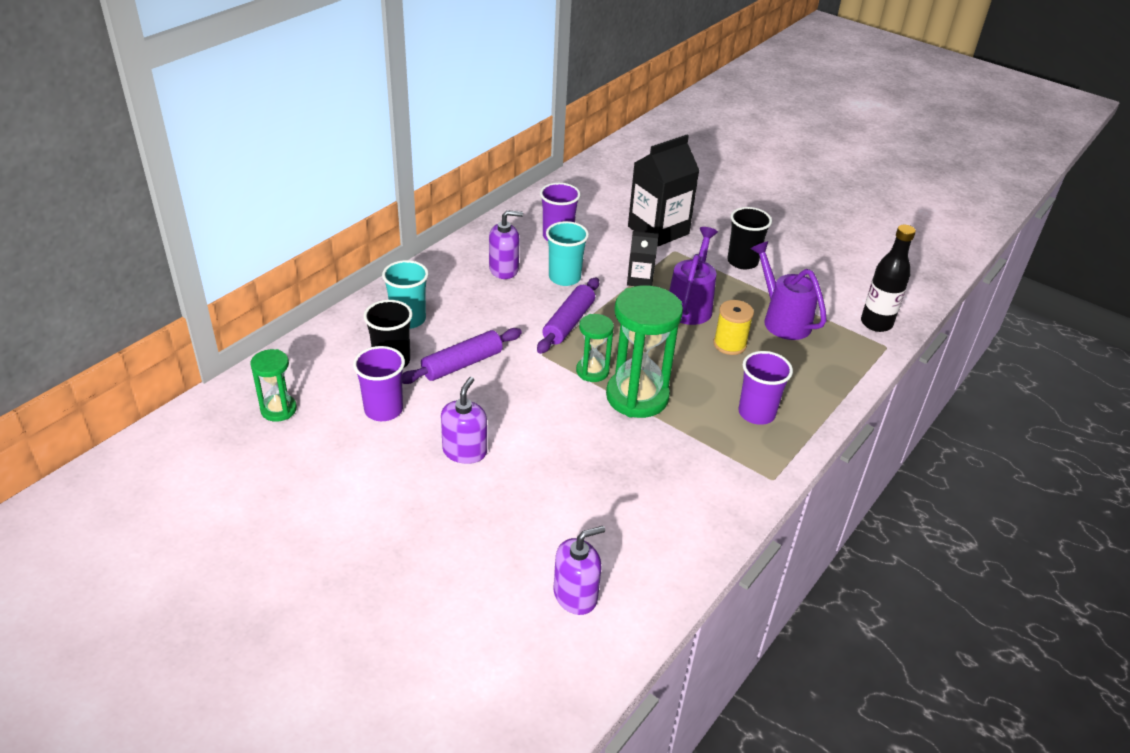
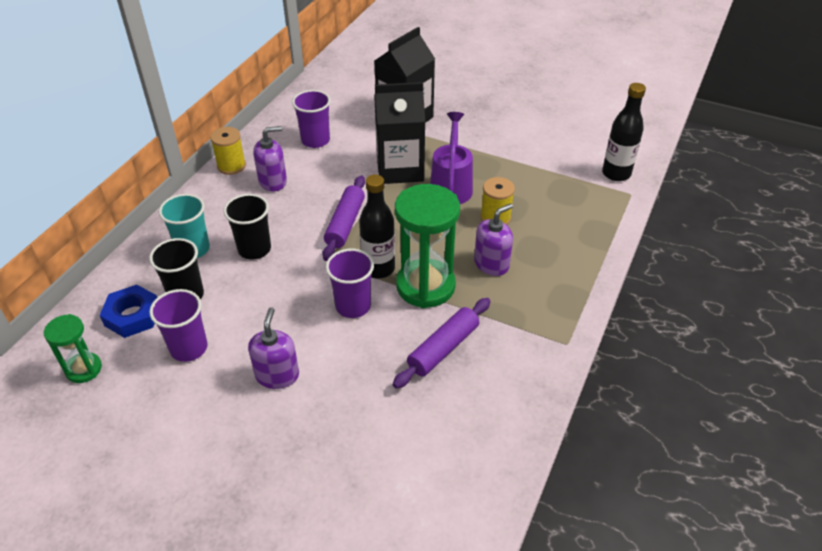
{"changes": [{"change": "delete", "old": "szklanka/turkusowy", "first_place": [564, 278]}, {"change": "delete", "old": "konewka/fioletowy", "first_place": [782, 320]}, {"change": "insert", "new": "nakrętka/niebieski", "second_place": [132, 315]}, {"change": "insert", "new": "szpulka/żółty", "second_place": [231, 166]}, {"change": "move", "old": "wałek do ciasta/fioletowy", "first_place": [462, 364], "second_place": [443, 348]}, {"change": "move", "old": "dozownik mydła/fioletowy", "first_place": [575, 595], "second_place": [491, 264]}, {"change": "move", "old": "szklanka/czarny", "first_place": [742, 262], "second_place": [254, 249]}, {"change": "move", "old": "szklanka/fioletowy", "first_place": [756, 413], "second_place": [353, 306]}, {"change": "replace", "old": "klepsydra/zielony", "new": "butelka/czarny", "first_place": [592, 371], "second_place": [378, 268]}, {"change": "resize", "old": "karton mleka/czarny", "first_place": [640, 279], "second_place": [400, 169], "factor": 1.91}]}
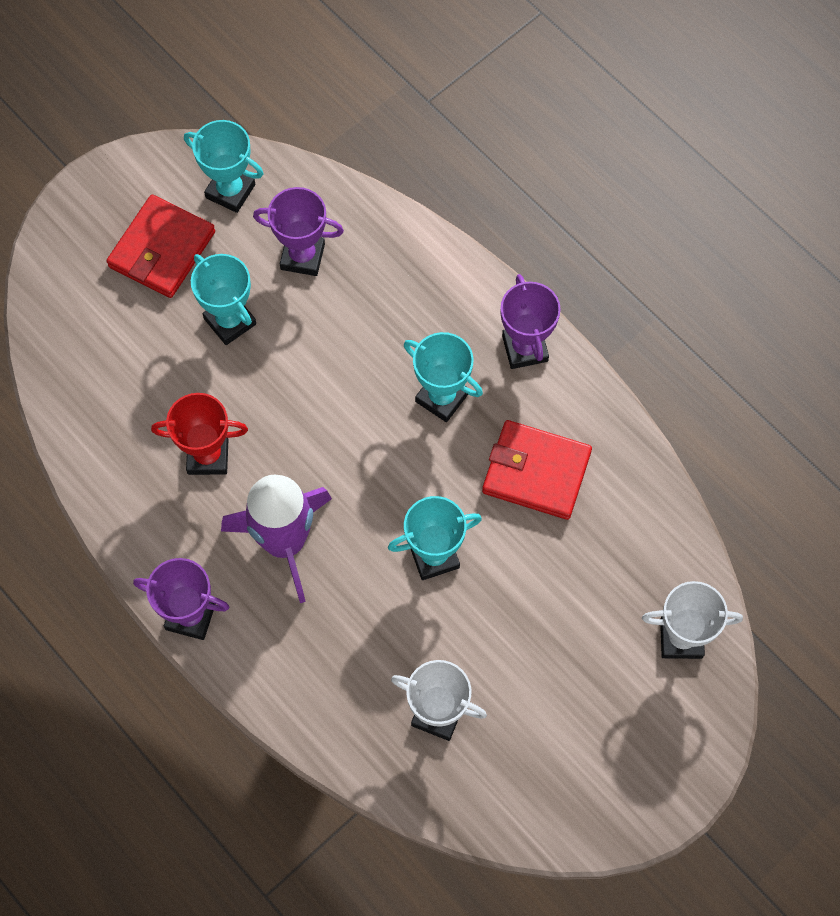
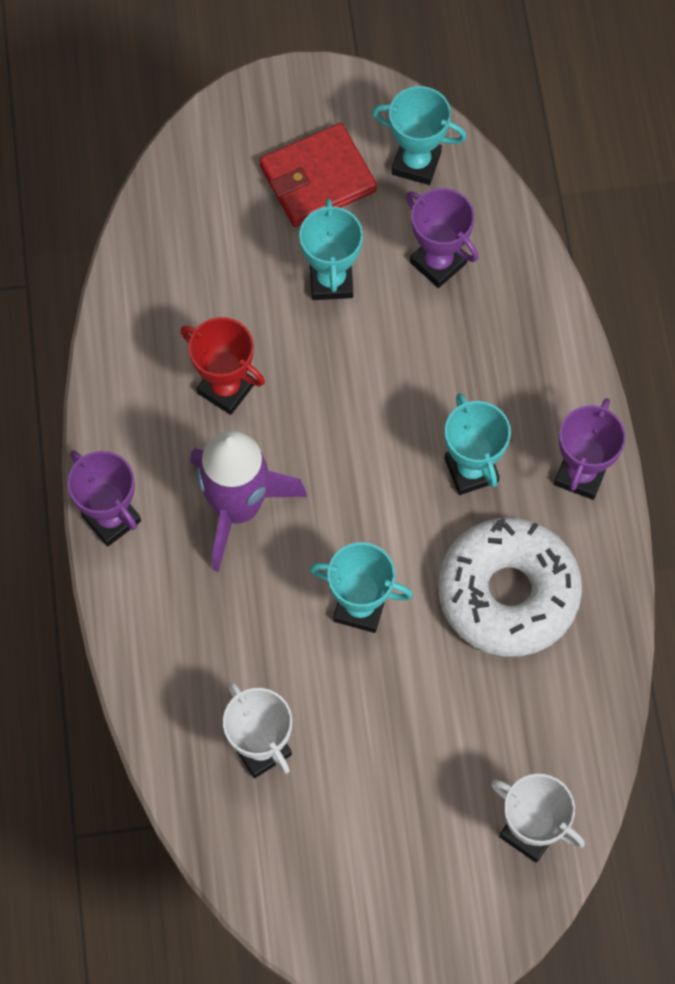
{"changes": [{"change": "replace", "old": "portfel/czerwony", "new": "donut/biały", "first_place": [536, 472], "second_place": [508, 593]}, {"change": "rotate", "old": "puchar/turkusowy", "first_place": [230, 191], "second_place": [416, 163], "degrees": -45}]}
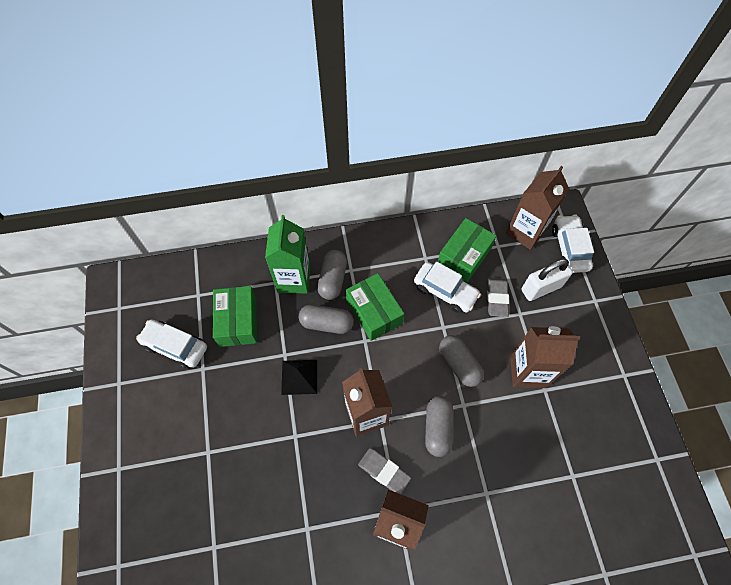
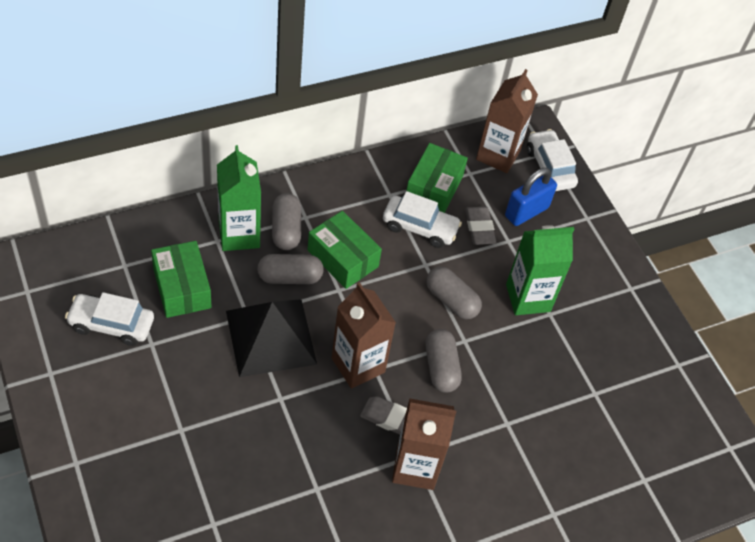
{"changes": [{"change": "recolor", "old": "karton mleka/brązowy", "new": "karton mleka/zielony", "first_place": [527, 371], "second_place": [528, 298]}, {"change": "recolor", "old": "kłódka/biały", "new": "kłódka/niebieski", "first_place": [541, 288], "second_place": [526, 212]}, {"change": "resize", "old": "piramida/czarny", "first_place": [299, 377], "second_place": [271, 337], "factor": 1.85}]}
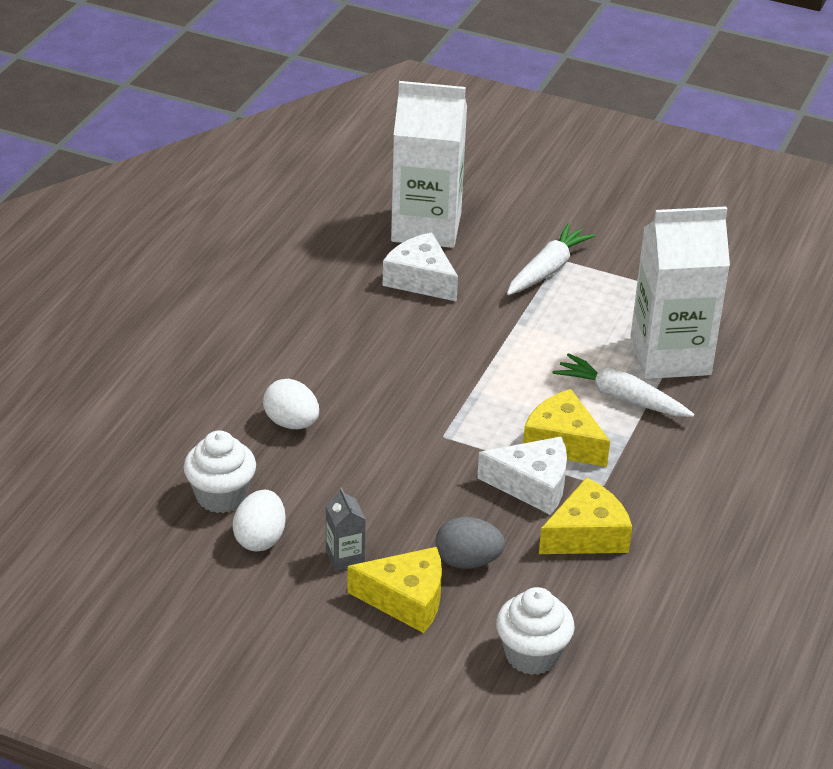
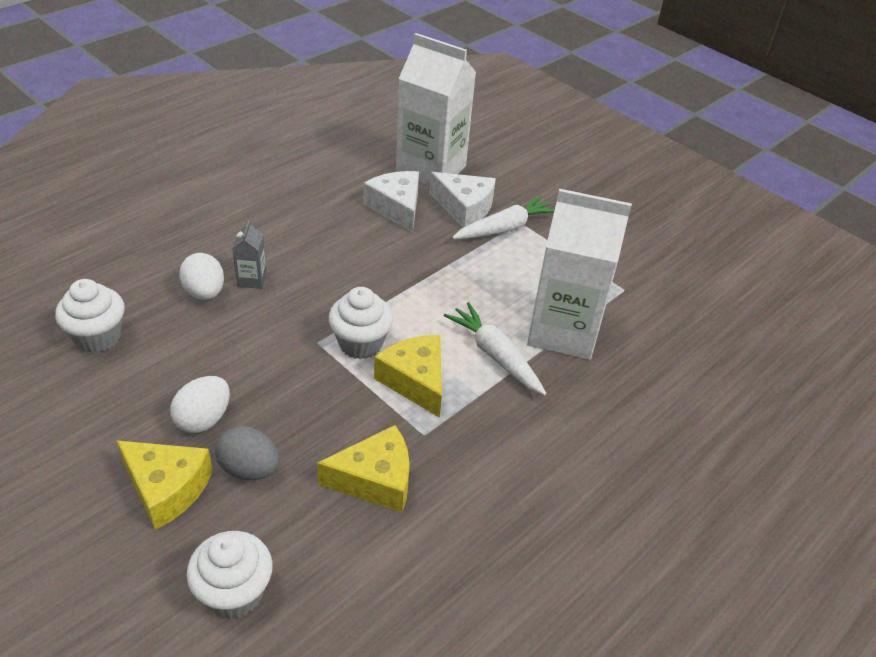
{"changes": [{"change": "insert", "new": "muffinka/biały", "second_place": [360, 343]}, {"change": "move", "old": "jajko/biały", "first_place": [260, 539], "second_place": [204, 419]}, {"change": "move", "old": "karton mleka/szary", "first_place": [345, 557], "second_place": [252, 279]}, {"change": "move", "old": "ser/biały", "first_place": [532, 485], "second_place": [464, 208]}]}
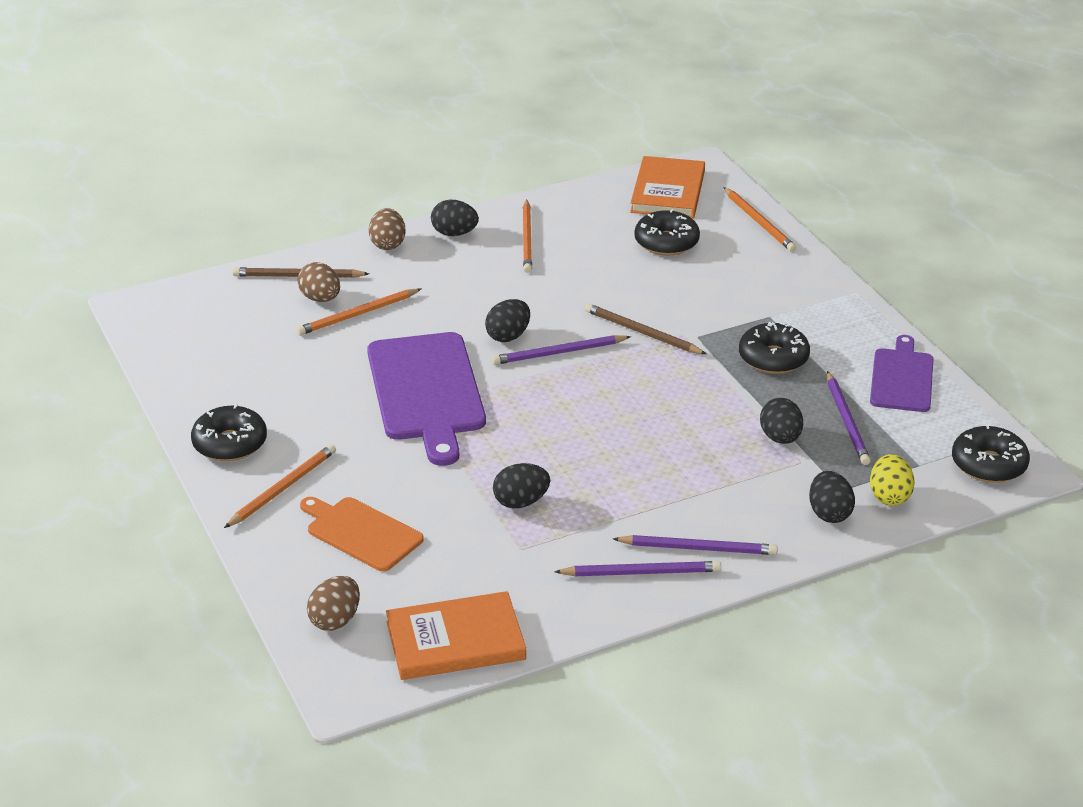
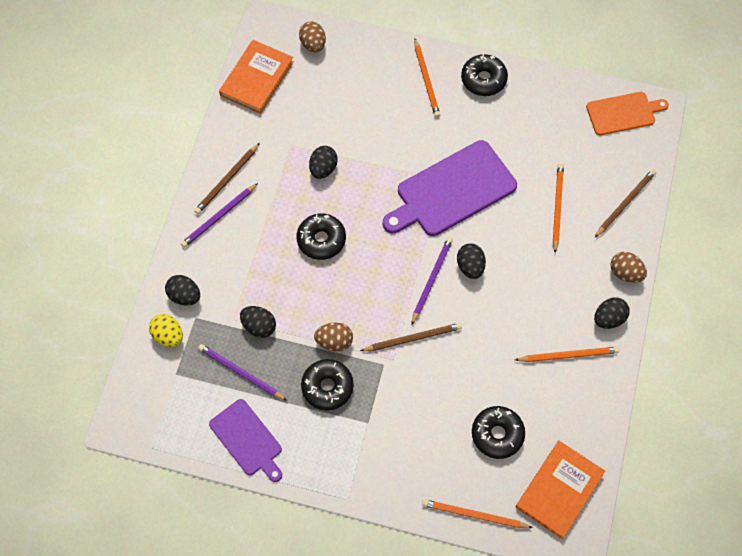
{"changes": [{"change": "move", "old": "jajko/brązowy", "first_place": [320, 299], "second_place": [334, 341]}, {"change": "move", "old": "deska do krojenia/pomarańczowy", "first_place": [361, 533], "second_place": [623, 113]}, {"change": "move", "old": "donut/czarny", "first_place": [988, 464], "second_place": [321, 240]}, {"change": "recolor", "old": "ołówek/fioletowy", "new": "ołówek/brązowy", "first_place": [641, 572], "second_place": [227, 180]}, {"change": "rotate", "old": "deska do krojenia/fioletowy", "first_place": [426, 392], "second_place": [452, 191], "degrees": -60}, {"change": "rotate", "old": "ołówek/pomarańczowy", "first_place": [527, 239], "second_place": [568, 355], "degrees": 135}, {"change": "rotate", "old": "książka/pomarańczowy", "first_place": [668, 192], "second_place": [559, 490], "degrees": 75}]}
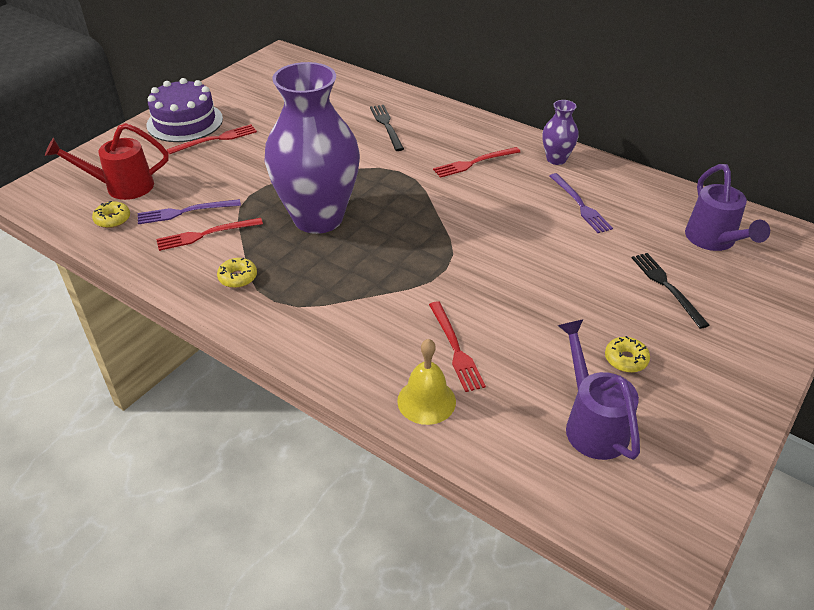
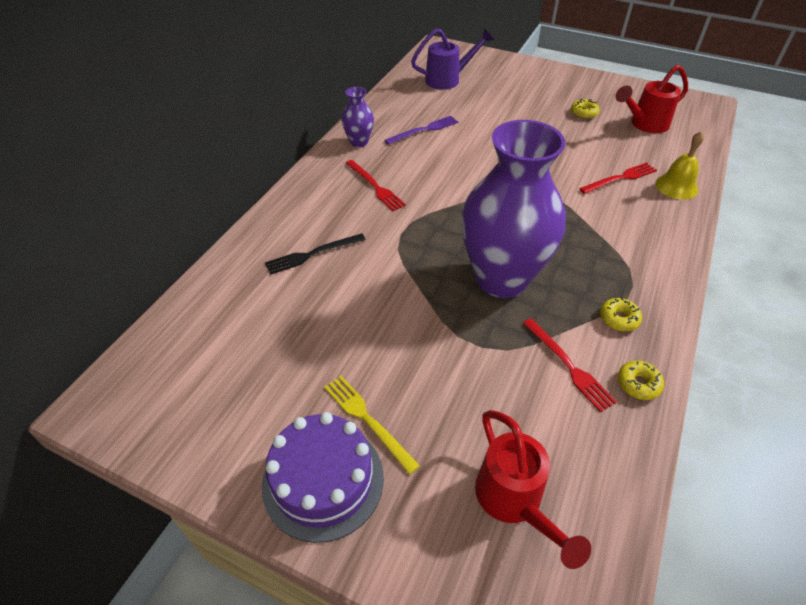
{"changes": [{"change": "delete", "old": "widelec/fioletowy", "first_place": [185, 212]}, {"change": "delete", "old": "widelec/czarny", "first_place": [667, 287]}, {"change": "move", "old": "donut/żółty", "first_place": [112, 219], "second_place": [638, 384]}, {"change": "recolor", "old": "widelec/czerwony", "new": "widelec/żółty", "first_place": [216, 139], "second_place": [367, 420]}, {"change": "recolor", "old": "konewka/fioletowy", "new": "konewka/czerwony", "first_place": [591, 423], "second_place": [644, 124]}]}
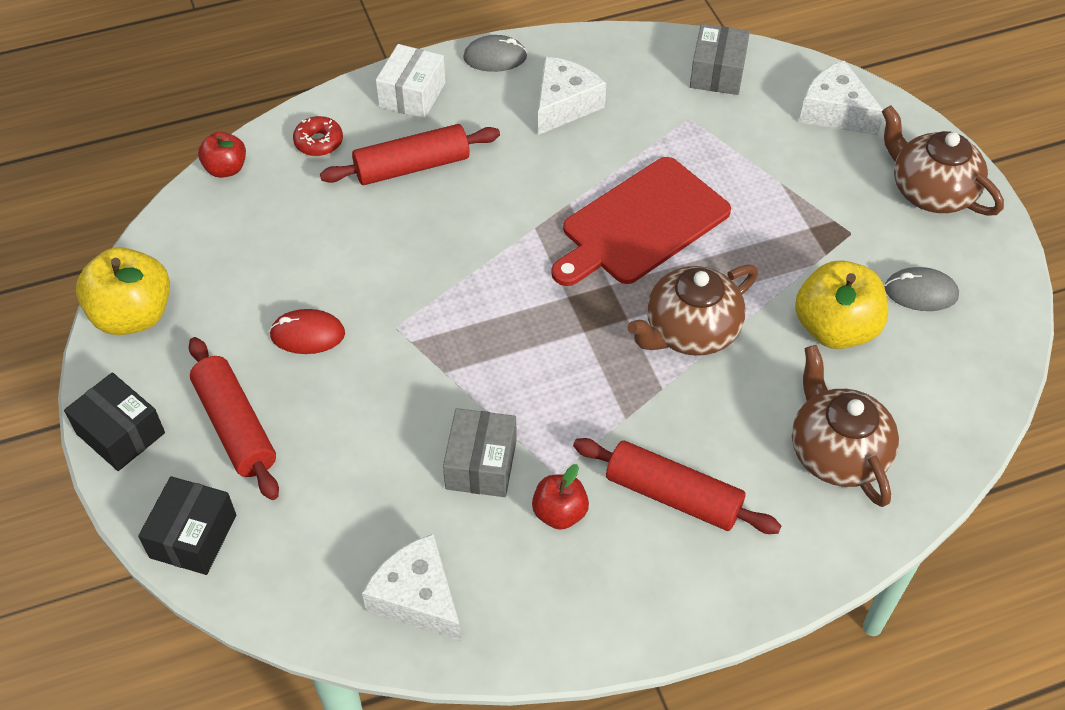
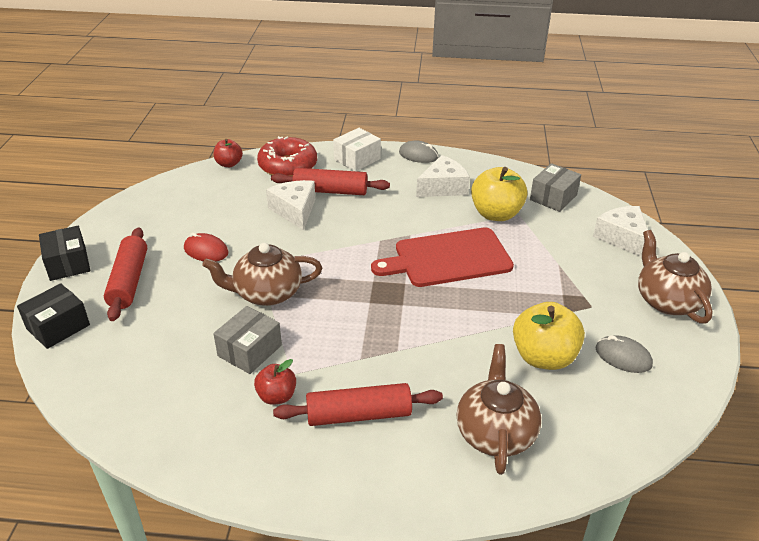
{"changes": [{"change": "move", "old": "jabłko/żółty", "first_place": [133, 315], "second_place": [496, 214]}, {"change": "move", "old": "ser/biały", "first_place": [417, 598], "second_place": [294, 211]}, {"change": "move", "old": "imbryk/brązowy", "first_place": [690, 331], "second_place": [266, 293]}, {"change": "rotate", "old": "wałek do ciasta/czerwony", "first_place": [673, 496], "second_place": [359, 415], "degrees": -60}, {"change": "resize", "old": "donut/czerwony", "first_place": [319, 142], "second_place": [288, 166], "factor": 1.92}]}
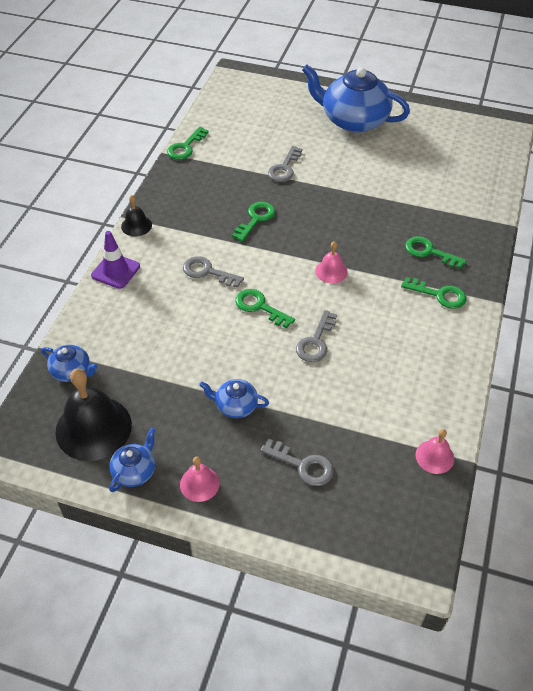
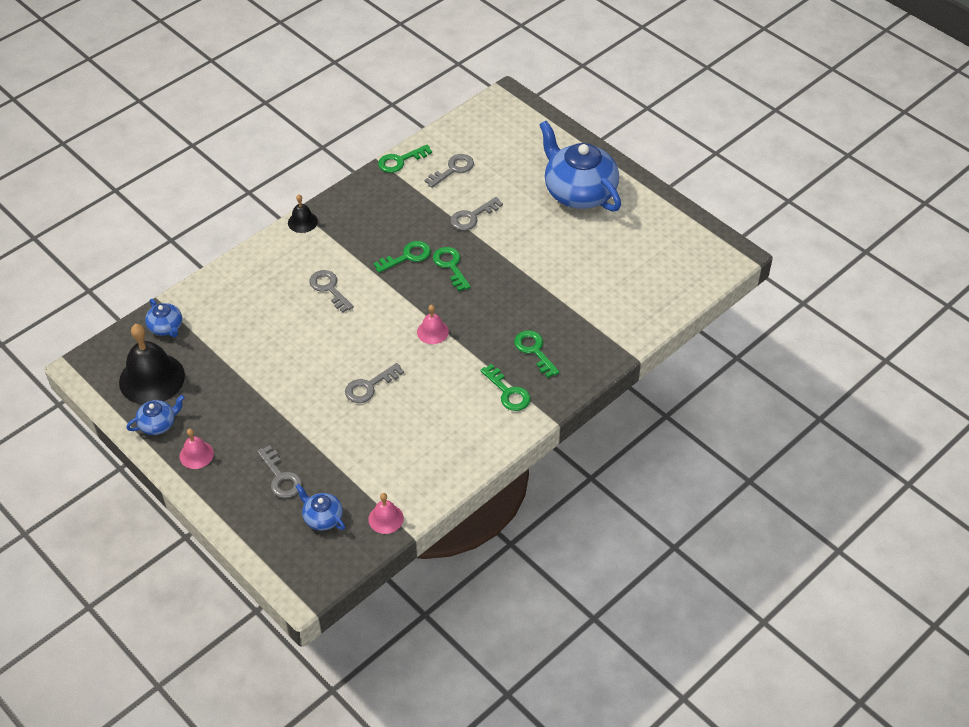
{"changes": [{"change": "delete", "old": "pachołek/fioletowy", "first_place": [115, 271]}, {"change": "insert", "new": "klucz/szary", "second_place": [453, 169]}, {"change": "move", "old": "imbryk/niebieski", "first_place": [235, 406], "second_place": [322, 518]}, {"change": "move", "old": "klucz/zielony", "first_place": [259, 307], "second_place": [451, 266]}]}
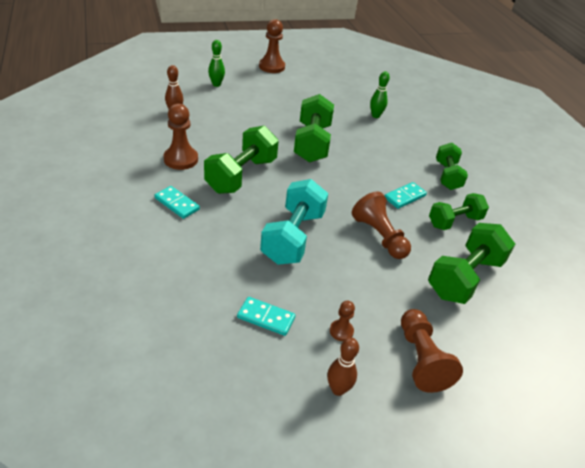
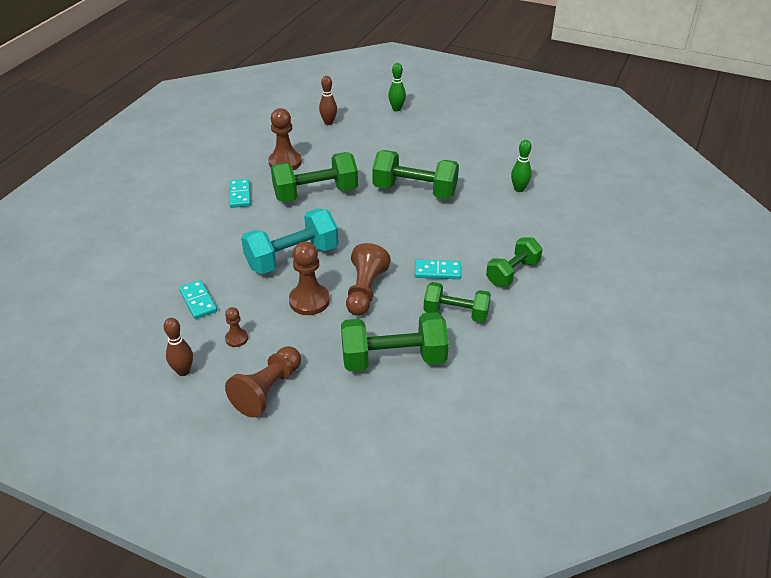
{"changes": [{"change": "move", "old": "pionek/brązowy", "first_place": [271, 66], "second_place": [309, 301]}, {"change": "rotate", "old": "hantel/zielony", "first_place": [312, 143], "second_place": [415, 191], "degrees": 60}]}
